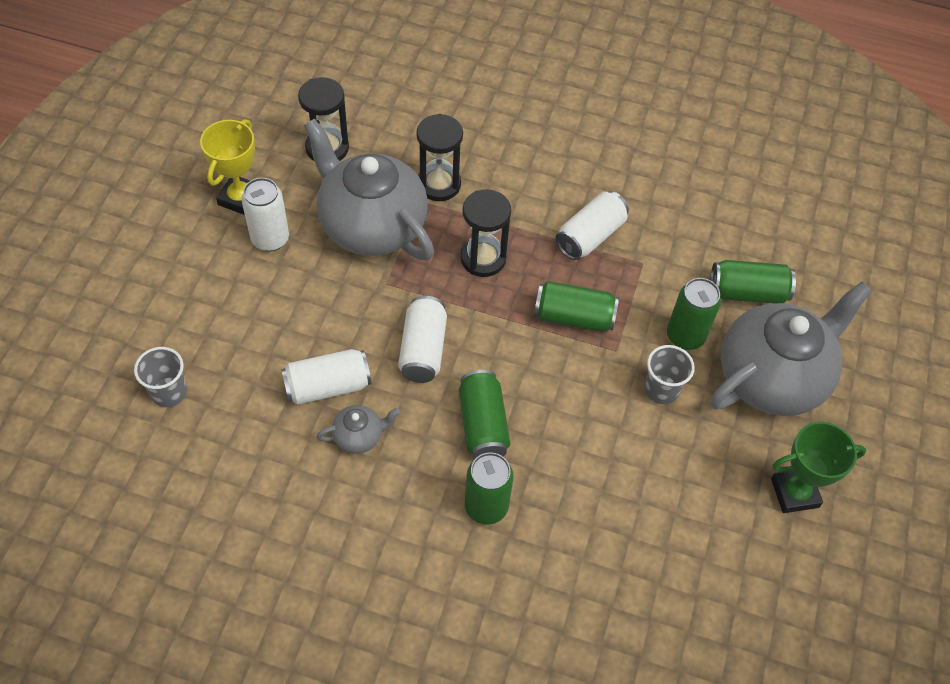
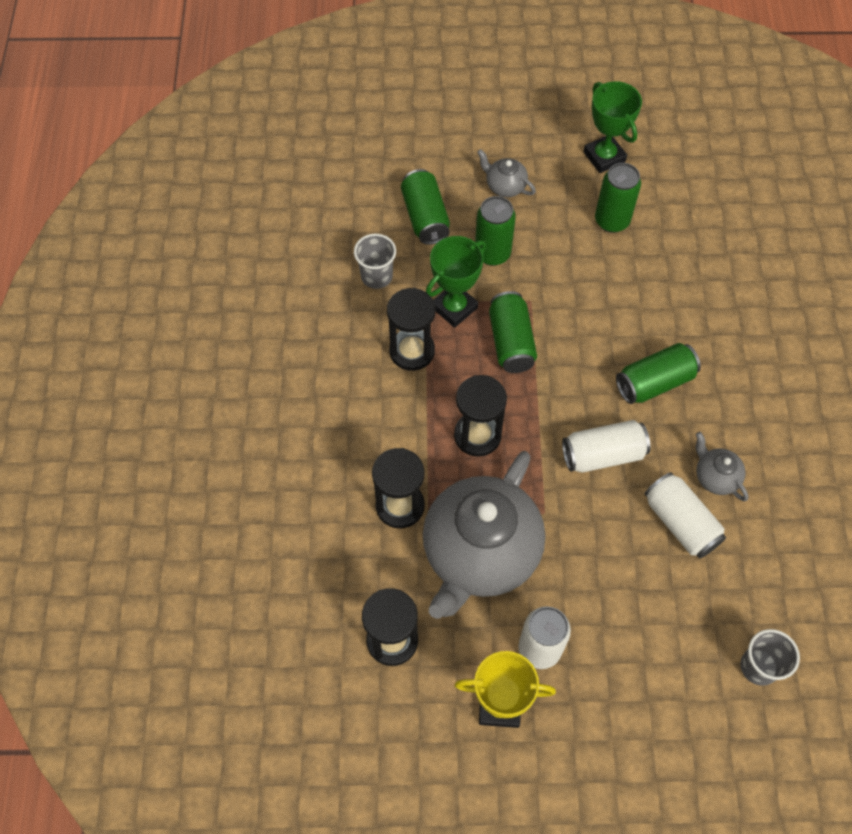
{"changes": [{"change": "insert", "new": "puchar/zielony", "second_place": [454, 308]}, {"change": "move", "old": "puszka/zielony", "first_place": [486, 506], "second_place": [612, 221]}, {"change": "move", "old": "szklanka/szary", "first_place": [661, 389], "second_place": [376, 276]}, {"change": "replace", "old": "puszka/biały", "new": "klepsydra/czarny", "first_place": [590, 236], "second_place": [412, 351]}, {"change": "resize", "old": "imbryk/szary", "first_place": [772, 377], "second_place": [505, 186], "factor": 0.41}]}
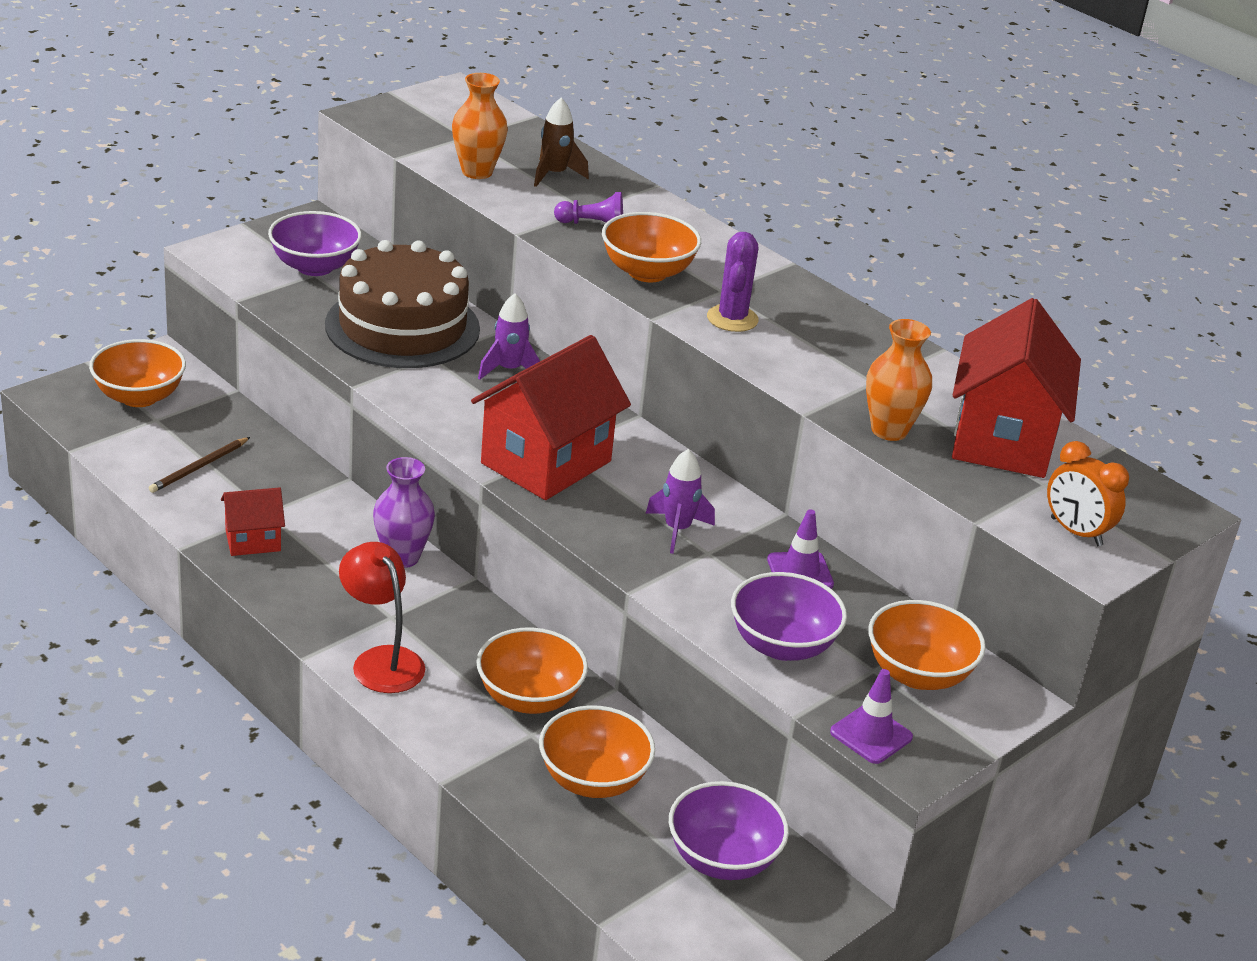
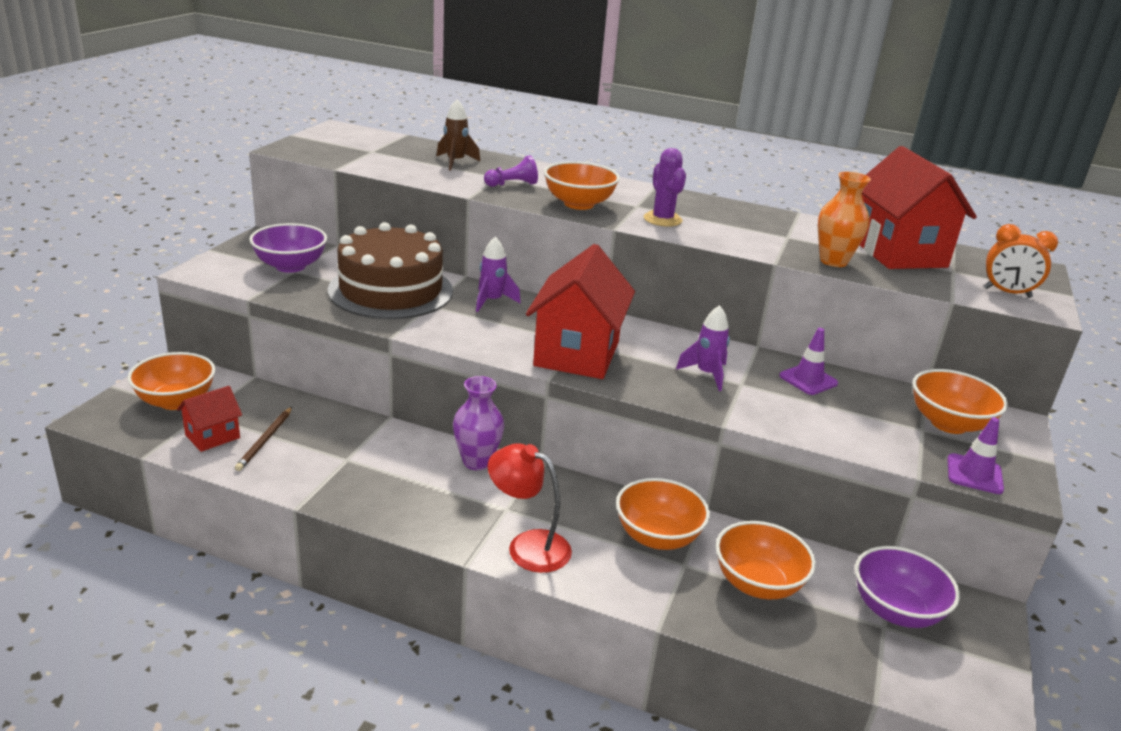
{"changes": [{"change": "delete", "old": "wazon/pomarańczowy", "first_place": [477, 172]}, {"change": "delete", "old": "miska/fioletowy", "first_place": [782, 645]}, {"change": "move", "old": "domek/czerwony", "first_place": [253, 541], "second_place": [212, 436]}]}
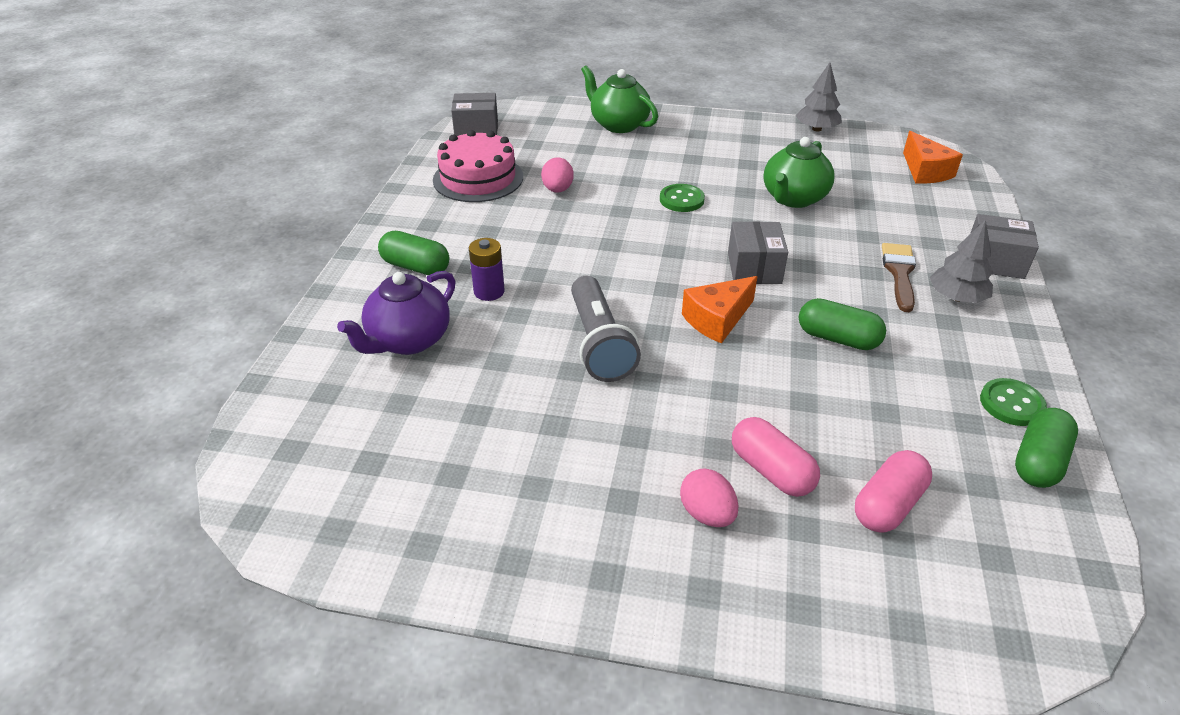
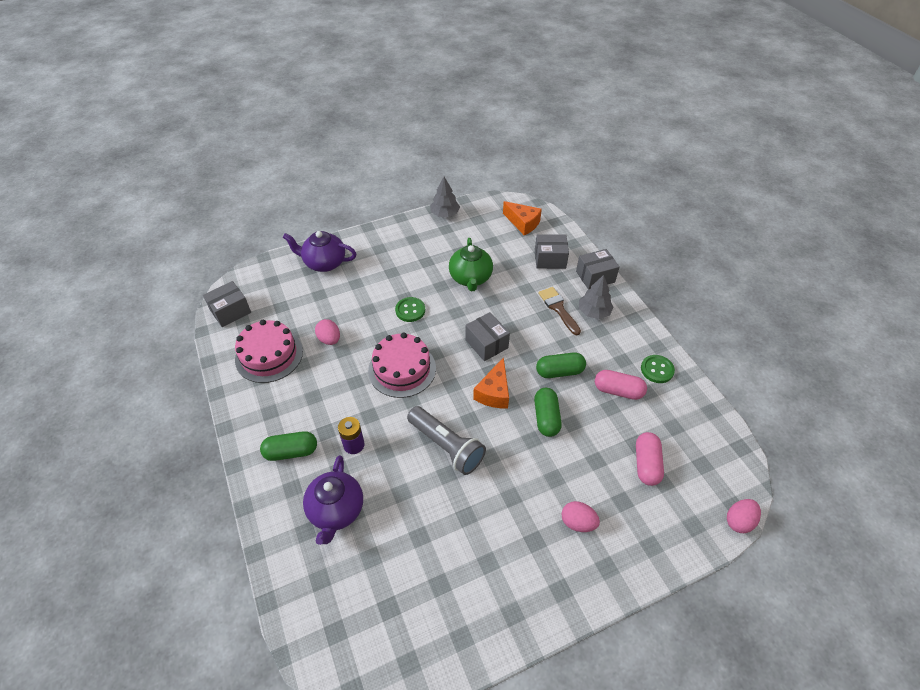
{"changes": [{"change": "insert", "new": "tort/różowy", "second_place": [402, 369]}, {"change": "insert", "new": "pudełko/szary", "second_place": [550, 259]}, {"change": "insert", "new": "jajko/różowy", "second_place": [739, 521]}, {"change": "move", "old": "kapsułka/różowy", "first_place": [771, 470], "second_place": [618, 390]}, {"change": "move", "old": "kapsułka/zielony", "first_place": [1038, 461], "second_place": [546, 418]}, {"change": "recolor", "old": "imbryk/zielony", "new": "imbryk/fioletowy", "first_place": [618, 124], "second_place": [324, 263]}]}
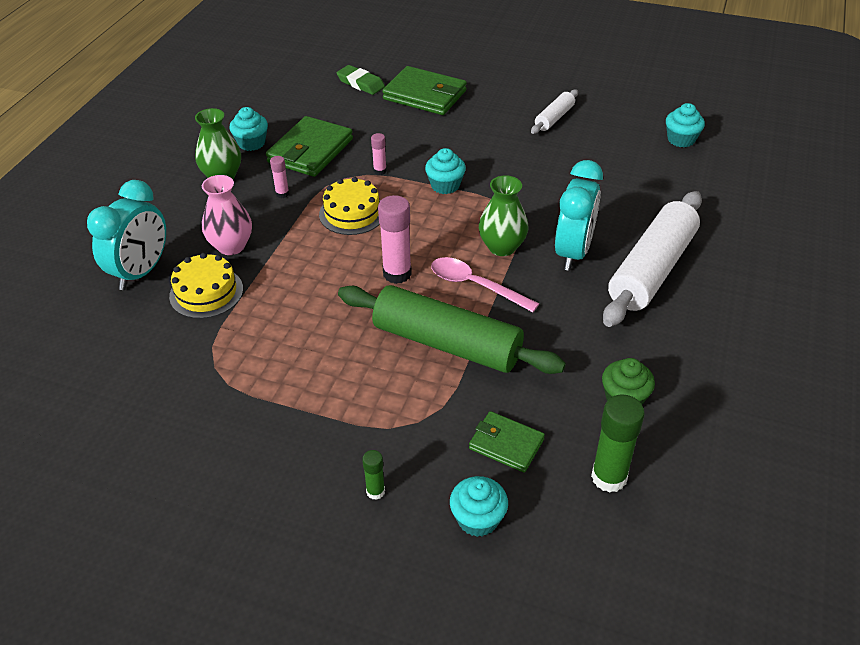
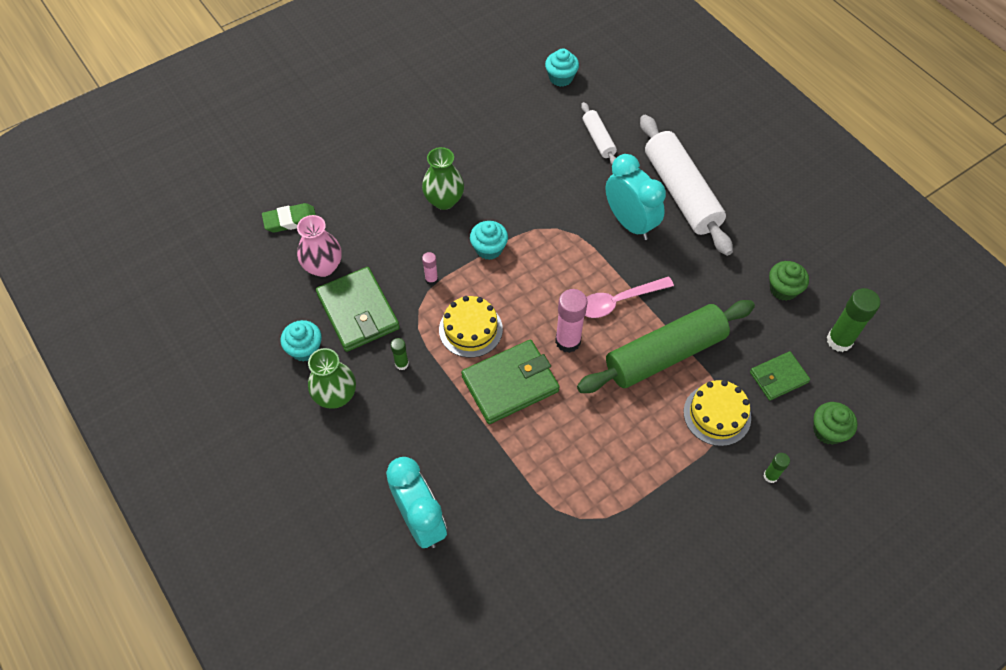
{"changes": [{"change": "move", "old": "tort/żółty", "first_place": [206, 292], "second_place": [717, 414]}, {"change": "move", "old": "wazon/różowy", "first_place": [231, 246], "second_place": [323, 266]}, {"change": "move", "old": "portfel/zielony", "first_place": [425, 95], "second_place": [510, 384]}, {"change": "move", "old": "wazon/zielony", "first_place": [502, 247], "second_place": [444, 200]}, {"change": "move", "old": "wałek do ciasta/biały", "first_place": [554, 118], "second_place": [598, 139]}, {"change": "recolor", "old": "klej w sztyfcie/różowy", "new": "klej w sztyfcie/zielony", "first_place": [282, 194], "second_place": [401, 364]}, {"change": "recolor", "old": "muffinka/turkusowy", "new": "muffinka/zielony", "first_place": [478, 519], "second_place": [828, 431]}]}
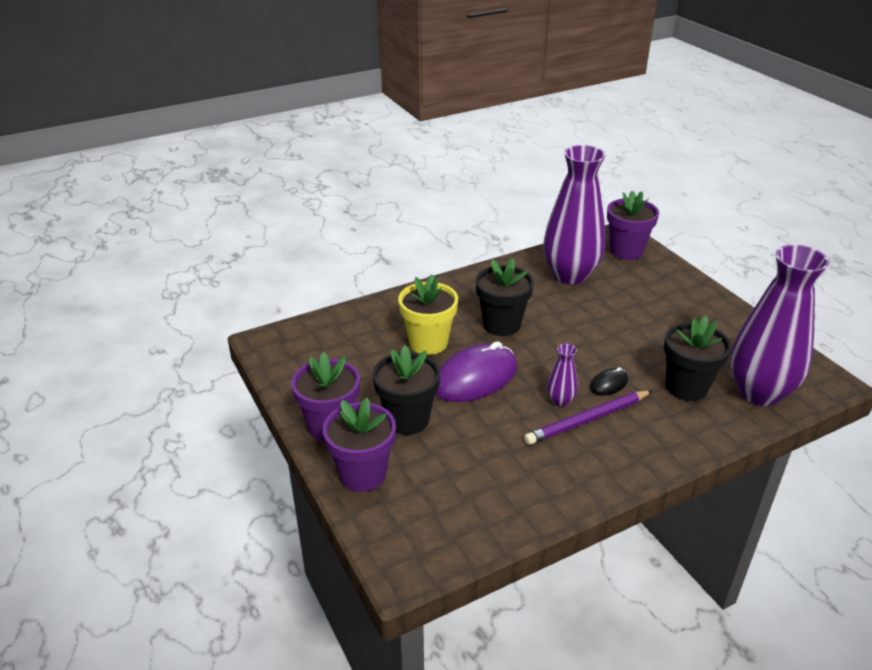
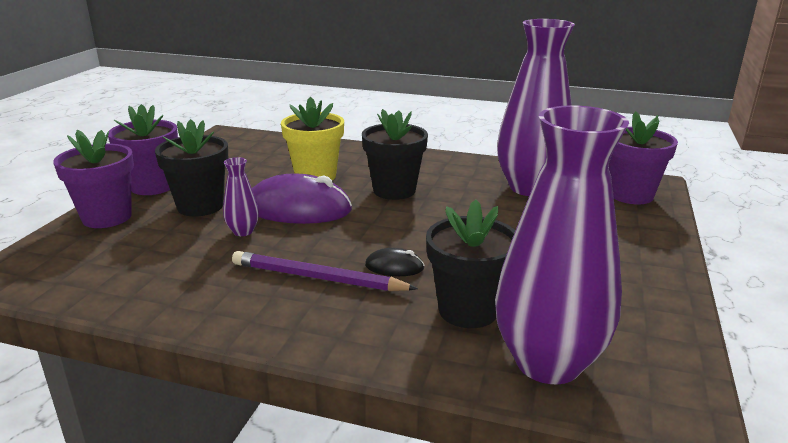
{"changes": [{"change": "move", "old": "wazon/fioletowy", "first_place": [560, 401], "second_place": [243, 231]}]}
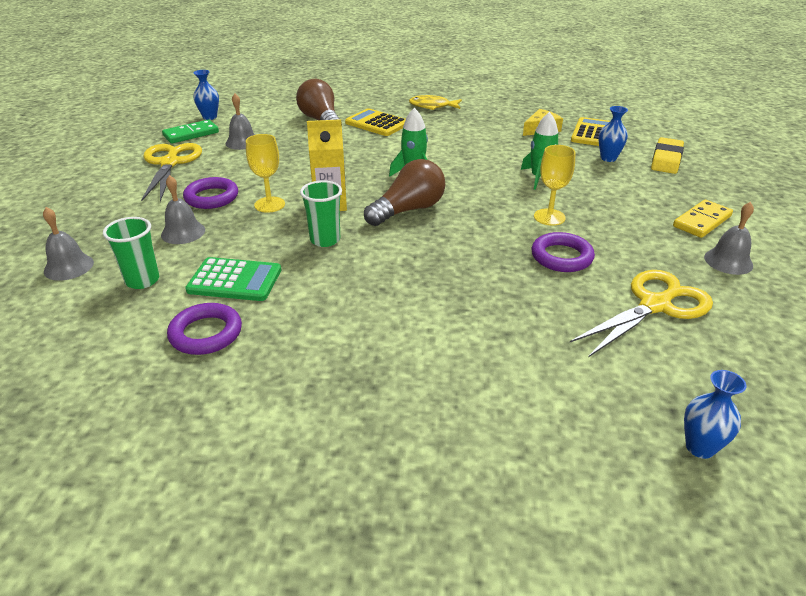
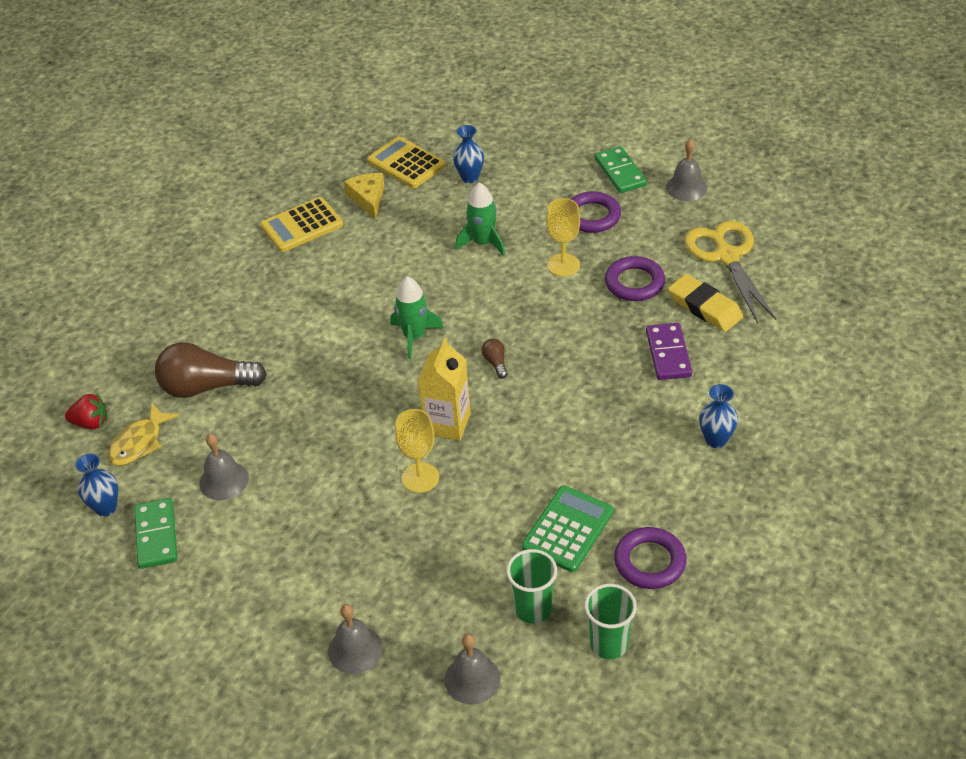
{"changes": [{"change": "delete", "old": "nożyczki/żółty", "first_place": [170, 163]}, {"change": "insert", "new": "truskawka/czerwony", "second_place": [91, 423]}, {"change": "insert", "new": "kostka domina/fioletowy", "second_place": [668, 354]}, {"change": "move", "old": "dzwonek/szary", "first_place": [183, 232], "second_place": [355, 649]}, {"change": "move", "old": "pierścień/fioletowy", "first_place": [211, 197], "second_place": [592, 216]}, {"change": "move", "old": "szklanka/zielony", "first_place": [325, 240], "second_place": [609, 644]}, {"change": "move", "old": "kalkulator/żółty", "first_place": [377, 123], "second_place": [302, 225]}, {"change": "move", "old": "ryba/żółty", "first_place": [432, 106], "second_place": [139, 443]}, {"change": "move", "old": "gumka do mazania/żółty", "first_place": [666, 160], "second_place": [704, 307]}, {"change": "move", "old": "wazon/niebieski", "first_place": [700, 447], "second_place": [715, 440]}, {"change": "recolor", "old": "kostka domina/żółty", "new": "kostka domina/zielony", "first_place": [702, 221], "second_place": [620, 172]}, {"change": "resize", "old": "żarówka/brązowy", "first_place": [408, 210], "second_place": [495, 363], "factor": 0.42}]}
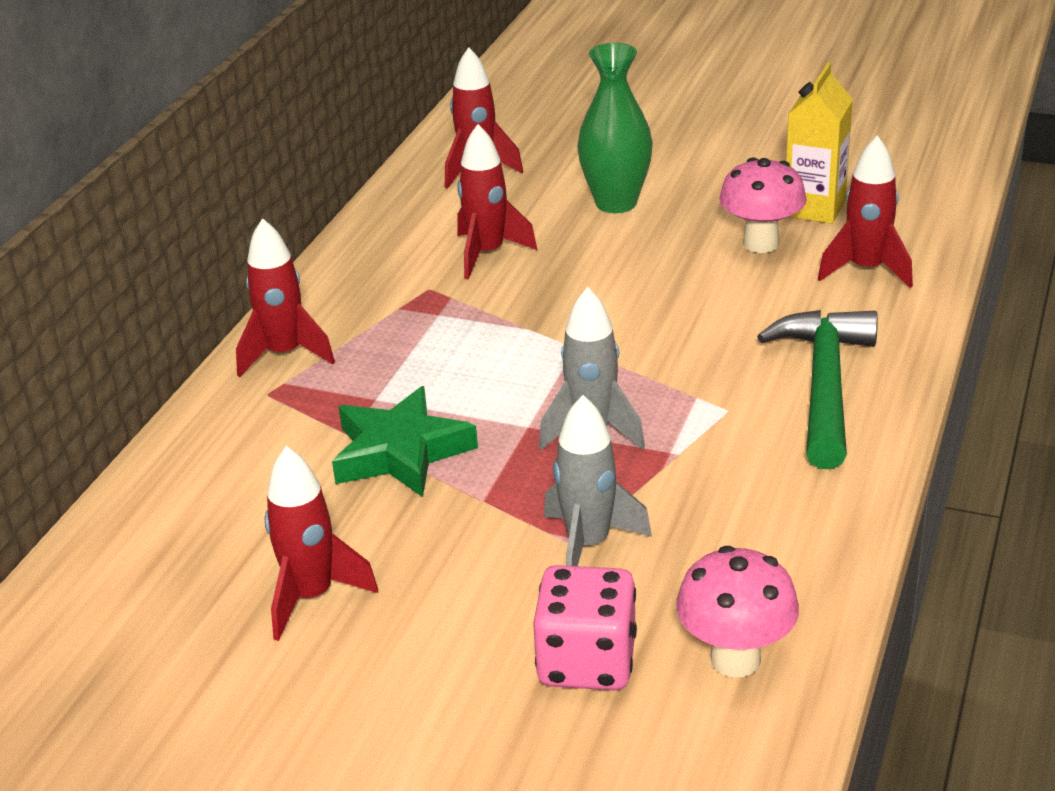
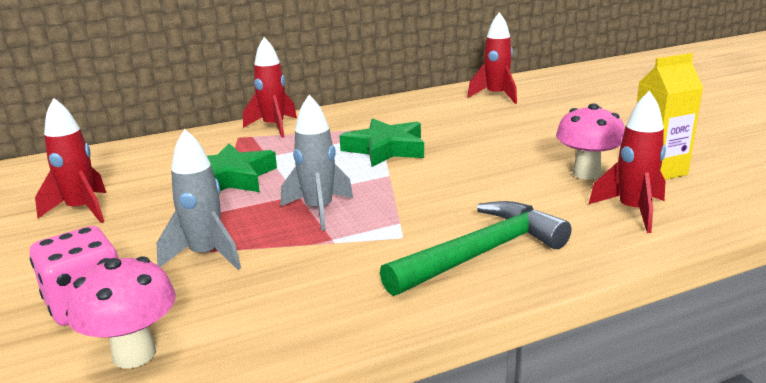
{"changes": [{"change": "delete", "old": "rakieta/czerwony", "first_place": [487, 254]}, {"change": "delete", "old": "wazon/zielony", "first_place": [616, 203]}, {"change": "insert", "new": "gwiazda/zielony", "second_place": [385, 149]}]}
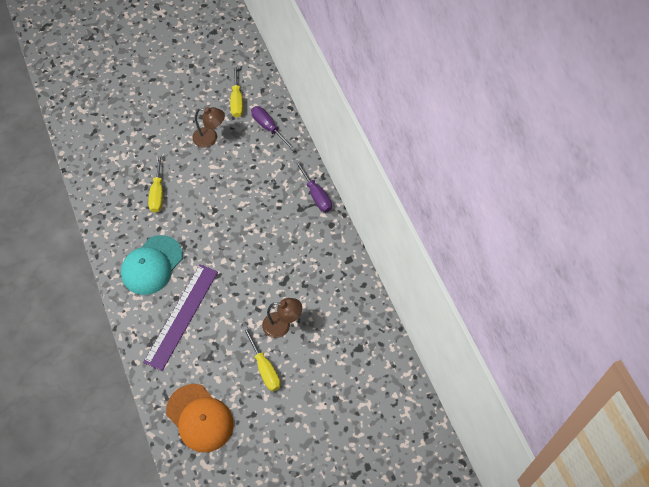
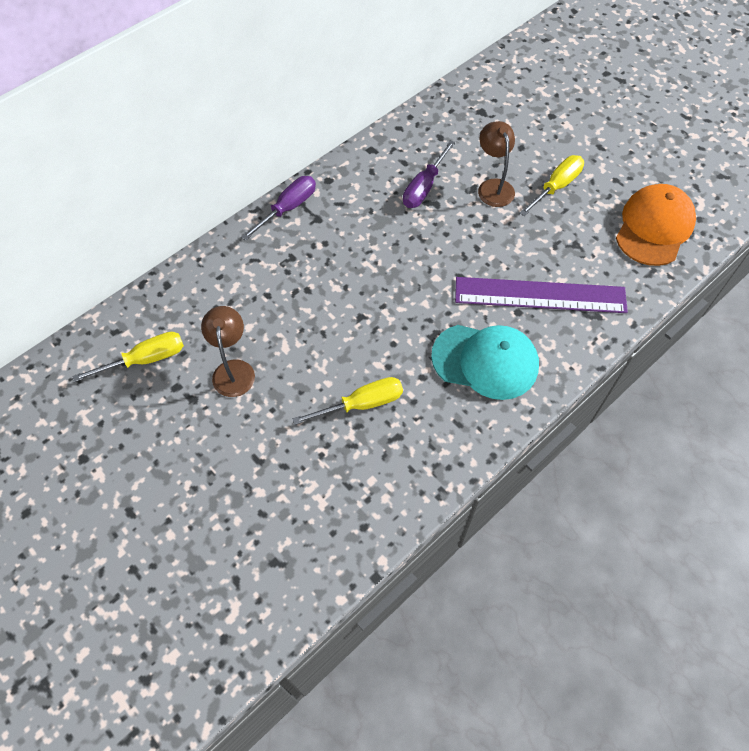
{"changes": [{"change": "move", "old": "śrubokręt/fioletowy", "first_place": [268, 127], "second_place": [424, 187]}]}
